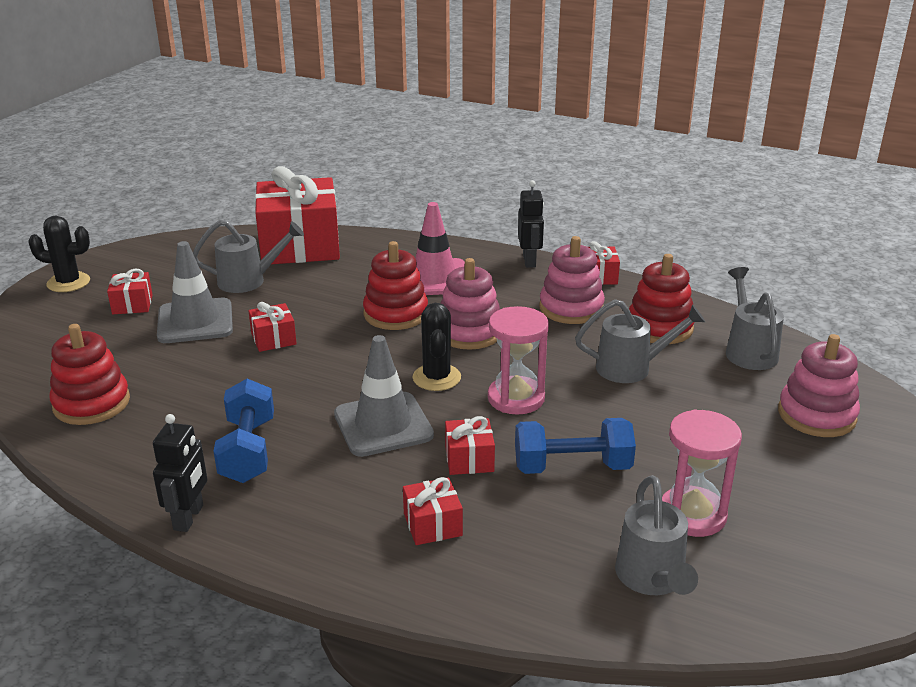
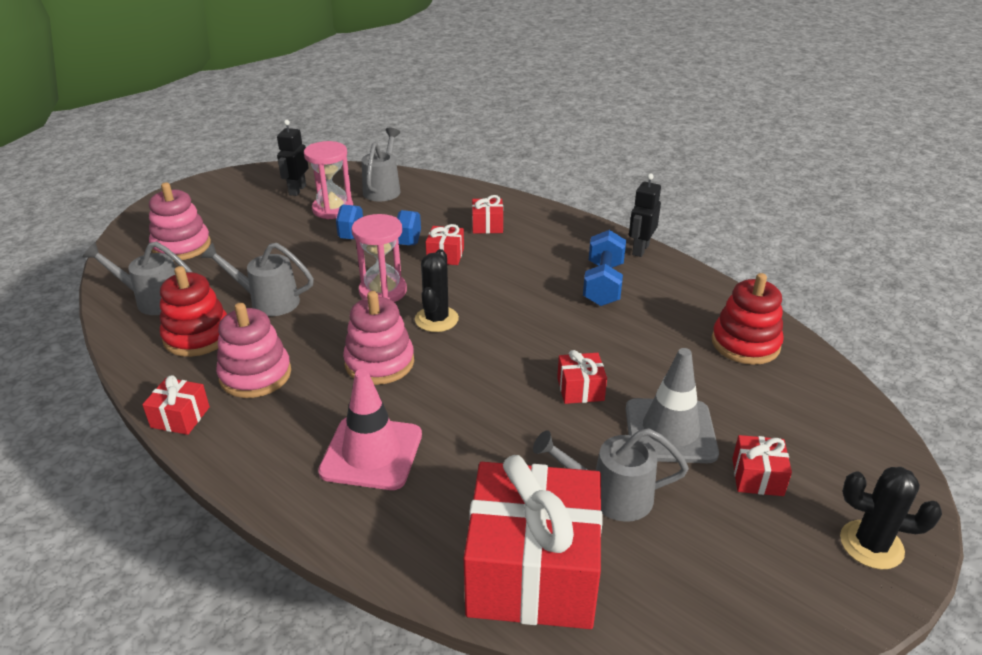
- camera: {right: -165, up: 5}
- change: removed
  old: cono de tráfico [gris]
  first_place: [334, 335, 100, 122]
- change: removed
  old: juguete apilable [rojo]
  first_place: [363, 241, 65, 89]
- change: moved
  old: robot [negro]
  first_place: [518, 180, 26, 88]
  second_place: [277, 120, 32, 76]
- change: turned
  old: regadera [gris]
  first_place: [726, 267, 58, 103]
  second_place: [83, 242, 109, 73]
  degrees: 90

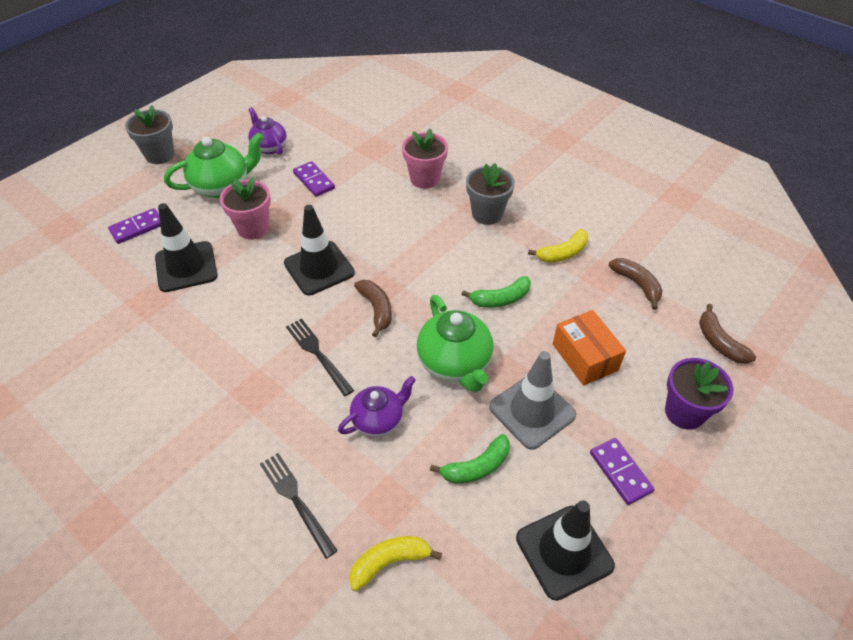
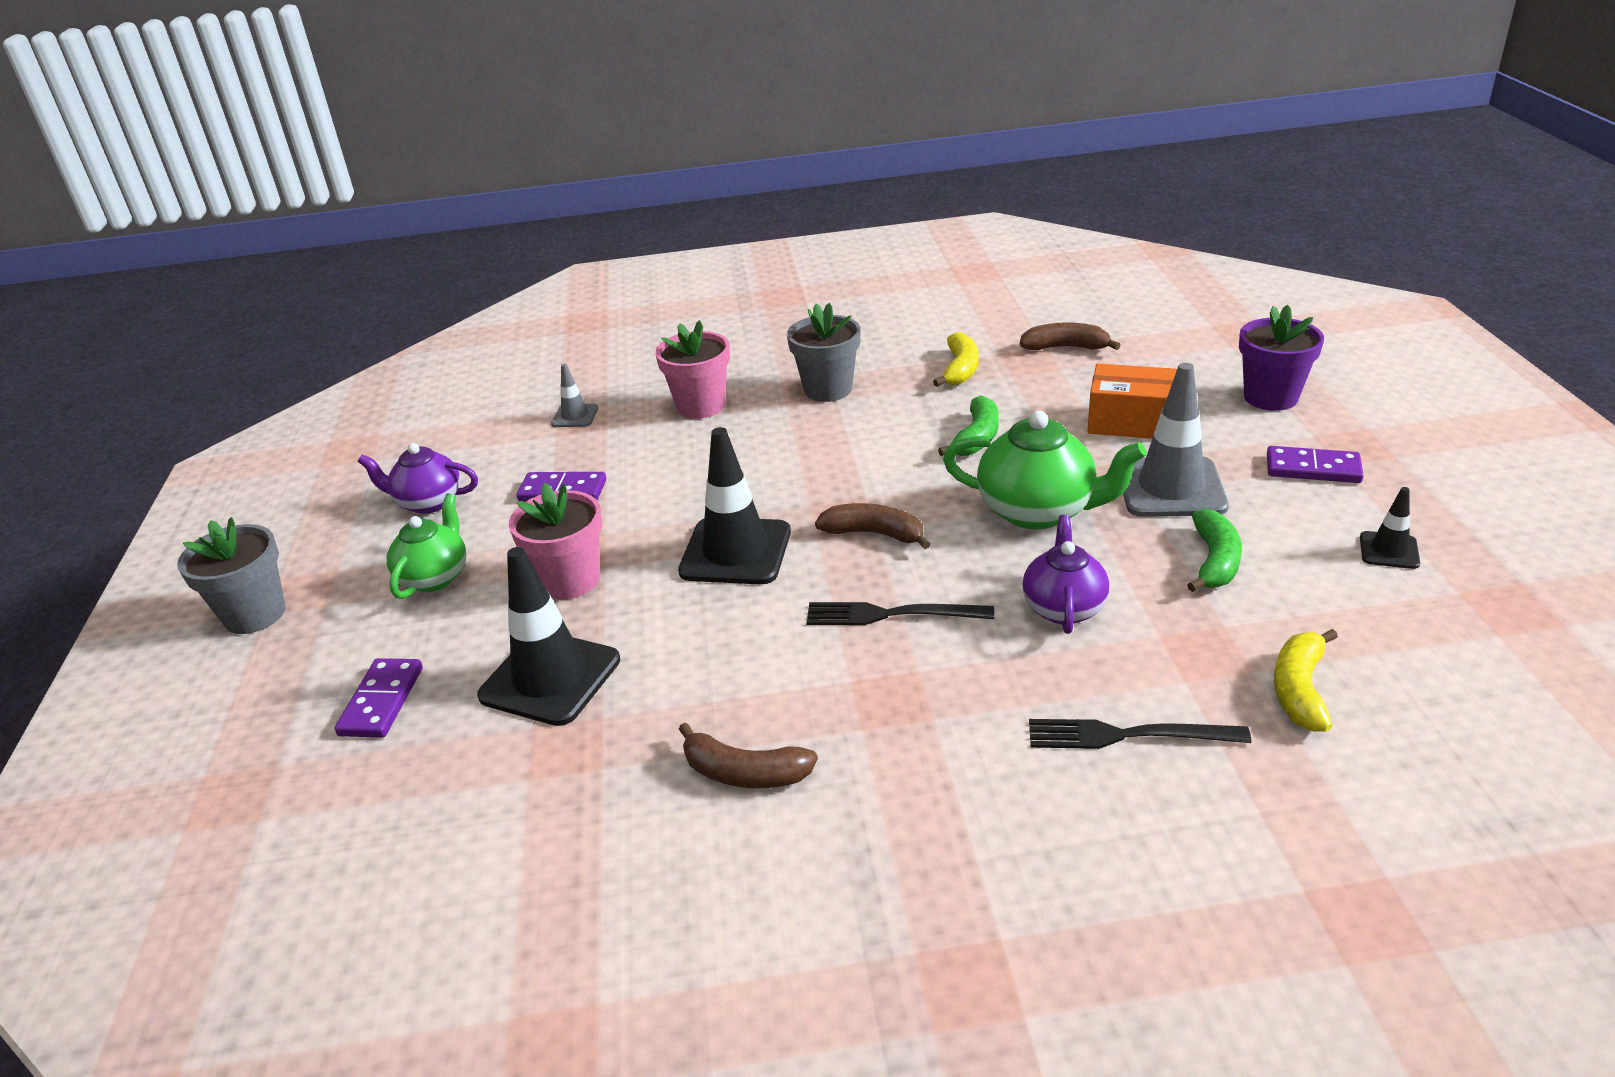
- camera: {right: -45, up: -15}
- change: added
  new: cono de tráfico [gris]
  second_place: [551, 364, 47, 63]
- change: moved
  old: plátano [marrón]
  first_place: [699, 304, 57, 60]
  second_place: [679, 722, 139, 66]
- change: resized
  old: tetera [verde]
  first_place: [164, 132, 100, 66]
  second_place: [387, 493, 80, 106]
  factor: 0.65
- change: resized
  old: cono de tráfico [negro]
  first_place: [516, 500, 99, 101]
  second_place: [1360, 487, 60, 82]
  factor: 0.49

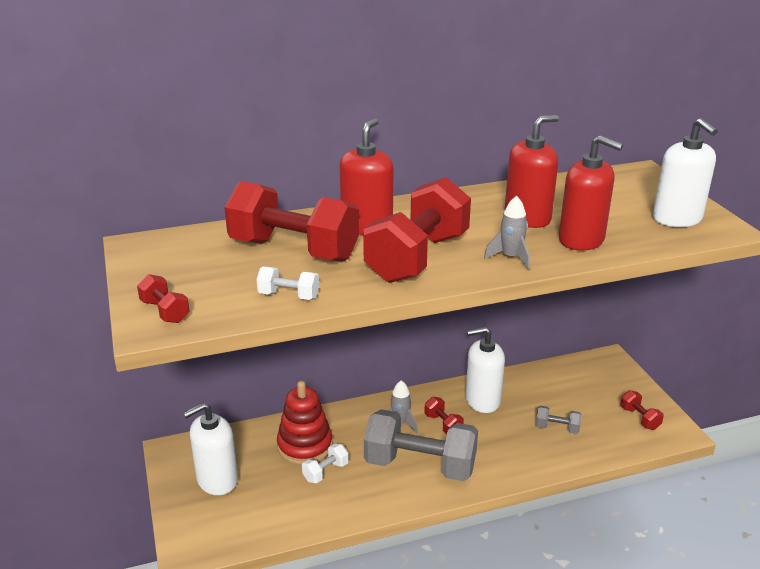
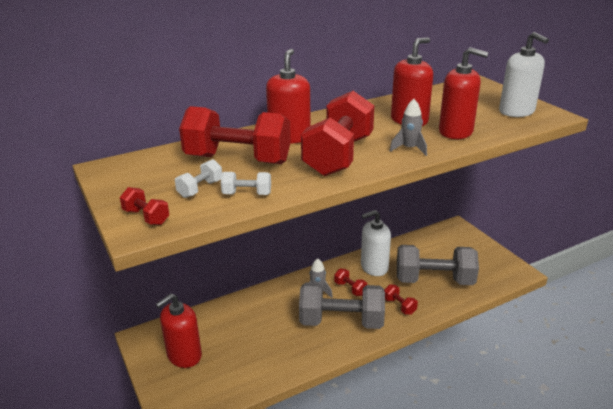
- camera: {right: -10, up: 0}
- change: removed
  old: juguete apilable [rojo]
  first_place: [277, 381, 56, 84]
- change: moved
  old: mancuerna [blanco]
  first_place: [302, 444, 47, 39]
  second_place: [175, 159, 47, 39]
- change: moved
  old: mancuerna [rojo]
  first_place: [620, 390, 44, 40]
  second_place: [384, 284, 34, 31]
- change: recoloured
  old: dispensador de jabón [blanco]
  new: dispensador de jabón [rojo]
  first_place: [183, 403, 55, 92]
  second_place: [156, 294, 46, 74]
- change: resized
  old: mancuerna [gris]
  first_place: [536, 406, 46, 28]
  second_place: [397, 245, 82, 40]
  factor: 2.34

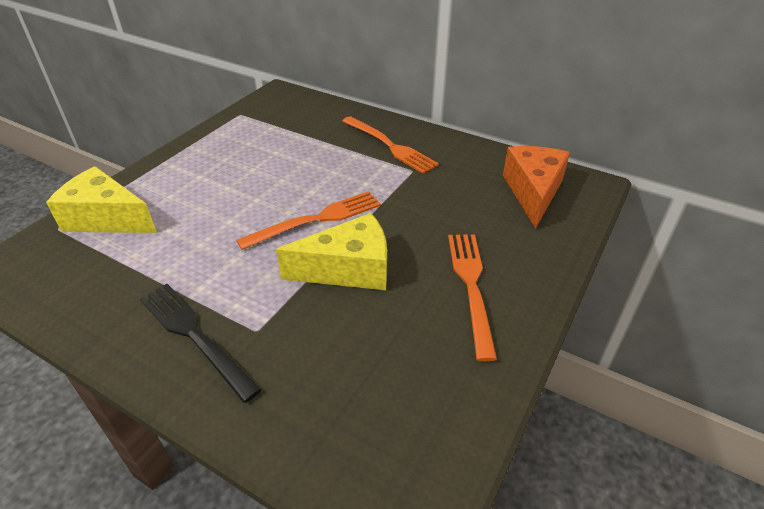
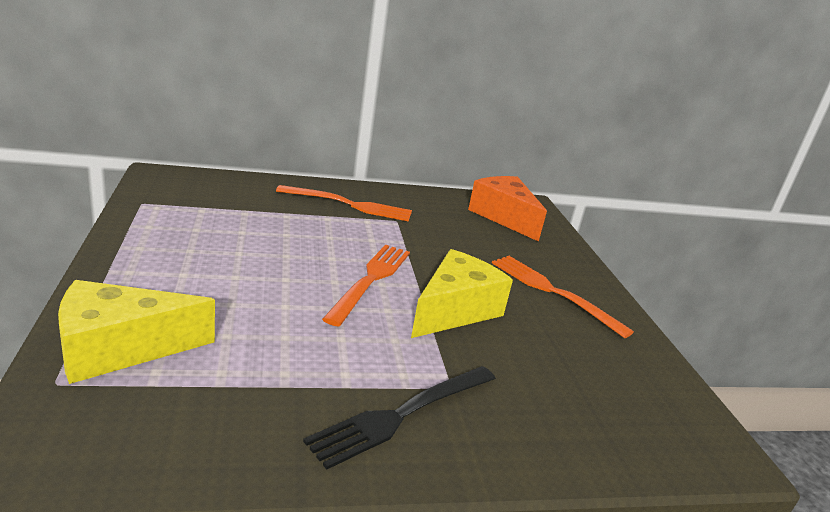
- camera: {right: -45, up: -15}
- change: turned
  old: tenedor [negro]
  first_place: [140, 284, 122, 119]
  second_place: [303, 366, 193, 104]
  degrees: -45

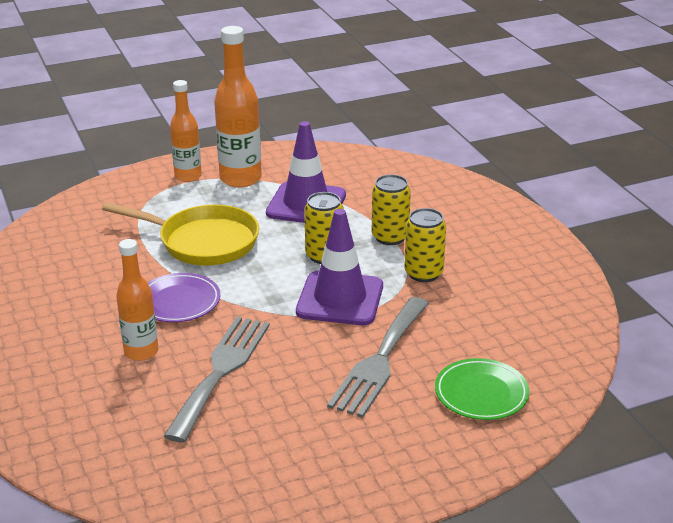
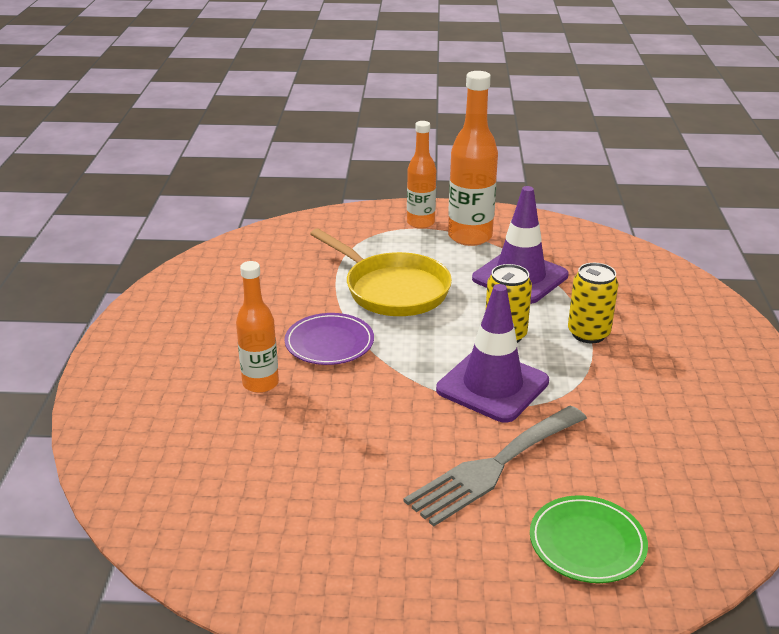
- camera: {right: 25, up: 0}
- change: removed
  old: tenedor [gris]
  first_place: [164, 317, 106, 126]
- change: removed
  old: lata [amarillo]
  first_place: [404, 208, 42, 74]

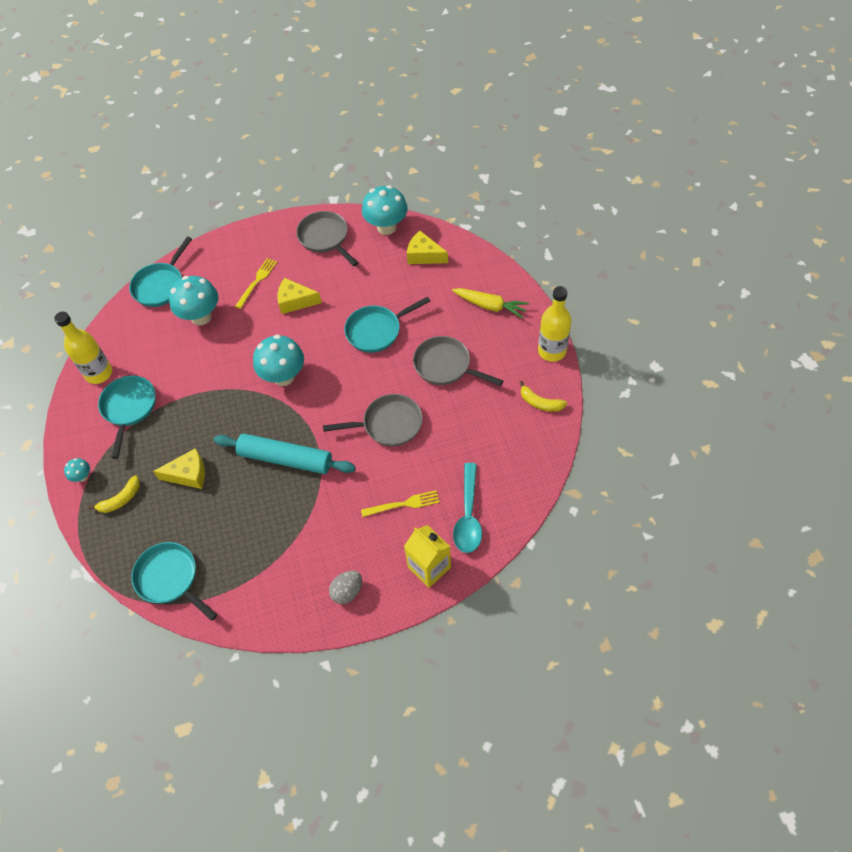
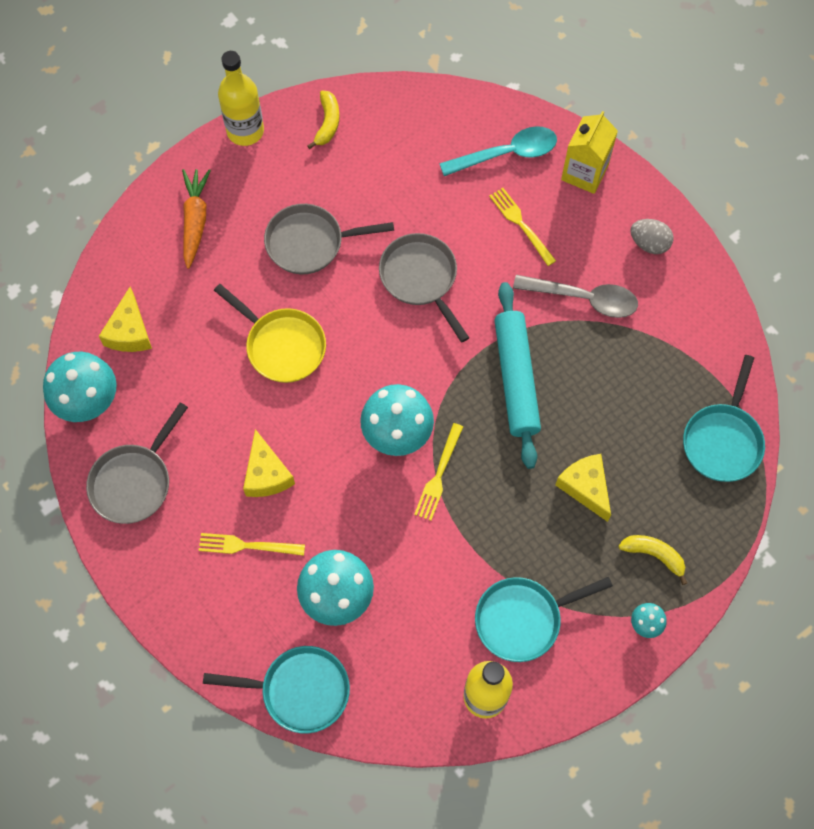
- camera: {right: -115, up: 10}
- change: added
  new: tenedor [amarillo]
  second_place: [414, 423, 49, 98]
- change: added
  new: cuchara [gris]
  second_place: [513, 275, 125, 43]
- change: recoloured
  old: sartén [turquesa]
  new: sartén [amarillo]
  first_place: [344, 297, 87, 56]
  second_place: [214, 284, 112, 99]
- change: recoloured
  old: zanahoria [amarillo]
  new: zanahoria [naranja]
  first_place: [452, 288, 77, 31]
  second_place: [182, 169, 29, 100]
- change: turned
  old: sartén [gris]
  first_place: [413, 336, 90, 50]
  second_place: [264, 204, 130, 70]
  degrees: 75

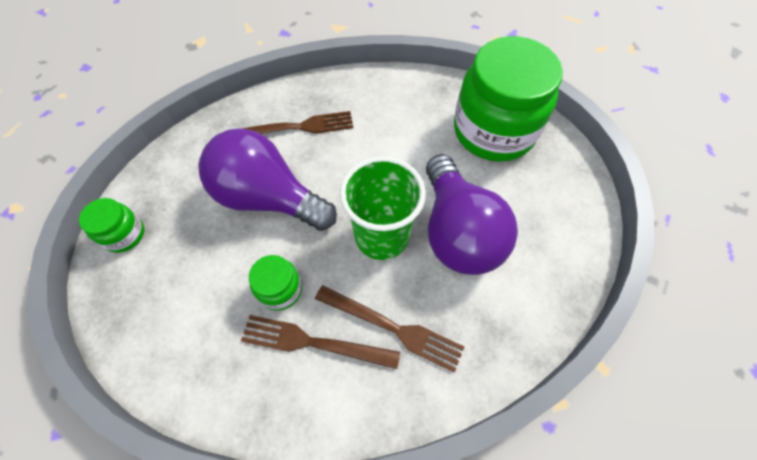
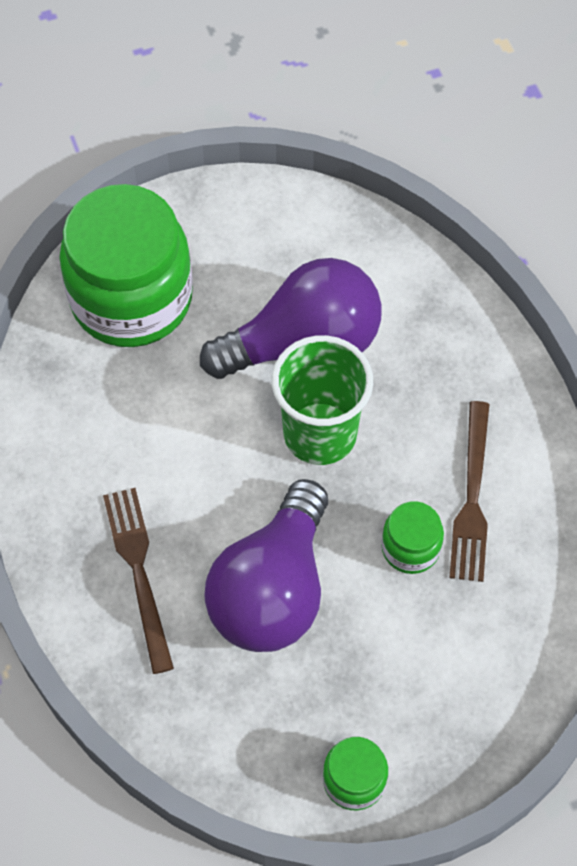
- camera: {right: -95, up: 0}
- change: removed
  old: tenedor [marrón]
  first_place: [315, 285, 149, 88]

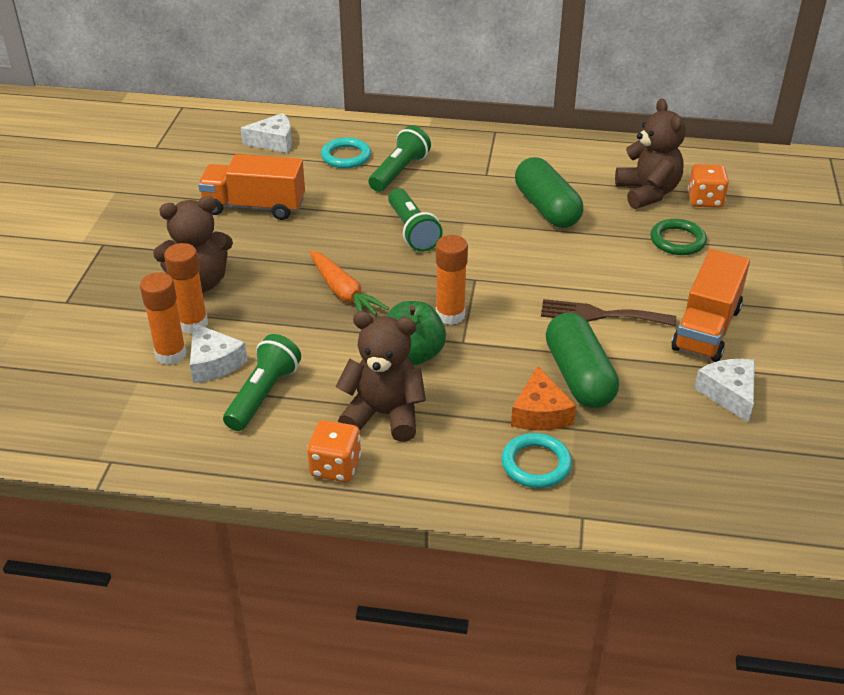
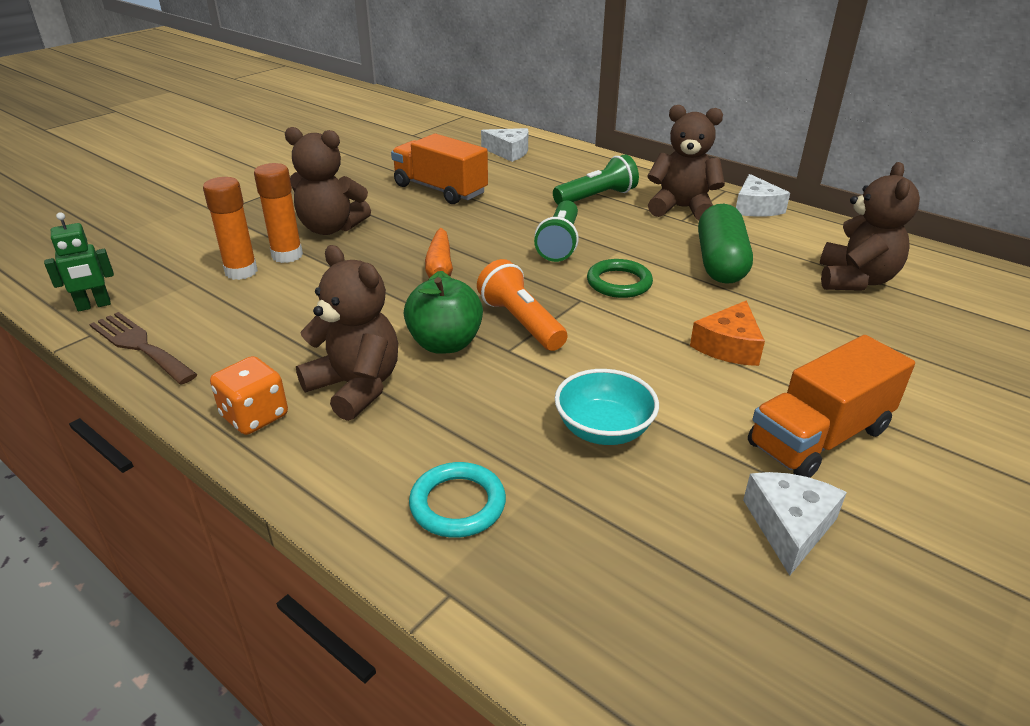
- camera: {right: 30, up: -5}
- change: removed
  old: lámpara de mano [verde]
  first_place: [223, 334, 78, 97]
- change: removed
  old: anillo [turquesa]
  first_place: [321, 138, 50, 30]
- change: removed
  old: dado [naranja]
  first_place: [688, 164, 41, 44]
- change: added
  new: robot [verde]
  second_place: [44, 212, 70, 99]
- change: added
  new: osito [marrón]
  second_place: [648, 105, 77, 116]
- change: moved
  old: queso [blanco]
  first_place: [190, 323, 58, 60]
  second_place: [736, 174, 54, 43]
- change: moved
  old: queso [naranja]
  first_place: [511, 366, 65, 65]
  second_place: [690, 300, 75, 66]
- change: moved
  old: tenedor [marrón]
  first_place: [541, 299, 135, 27]
  second_place: [89, 312, 109, 73]
- change: moved
  old: anillo [verde]
  first_place: [650, 219, 57, 36]
  second_place: [587, 259, 66, 39]
- change: replaced
  old: barra de pegamento [naranja]
  new: lámpara de mano [naranja]
  first_place: [436, 235, 32, 90]
  second_place: [477, 259, 90, 92]
- change: replaced
  old: cápsula [verde]
  new: cuenco [turquesa]
  first_place: [546, 312, 73, 96]
  second_place: [555, 369, 104, 76]

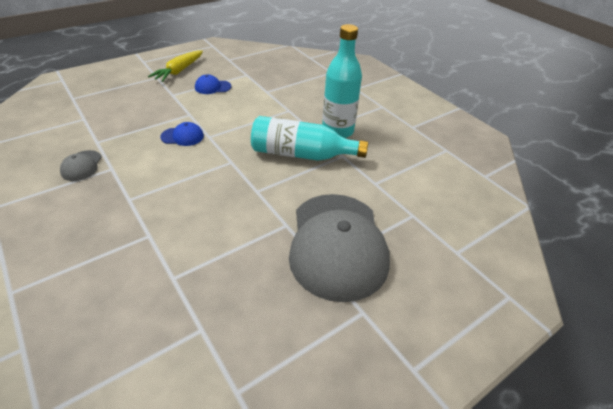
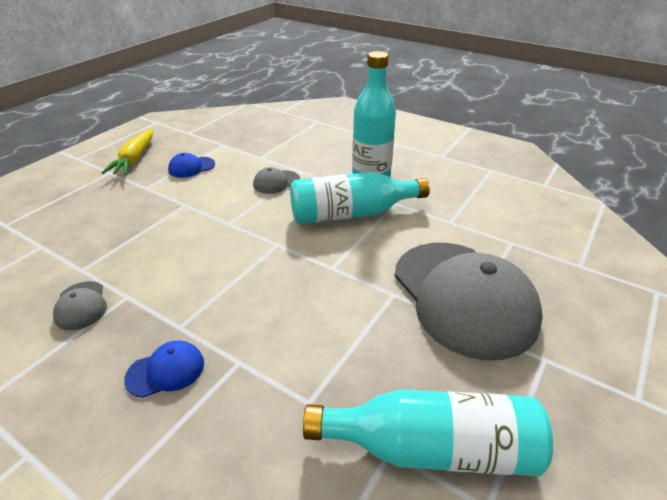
- camera: {right: -20, up: -5}
- change: added
  new: gorra [gris]
  second_place: [253, 167, 47, 27]
- change: added
  new: botella [turquesa]
  second_place: [303, 389, 250, 87]
- change: moved
  old: gorra [azul]
  first_place: [160, 122, 44, 24]
  second_place: [124, 341, 80, 57]

